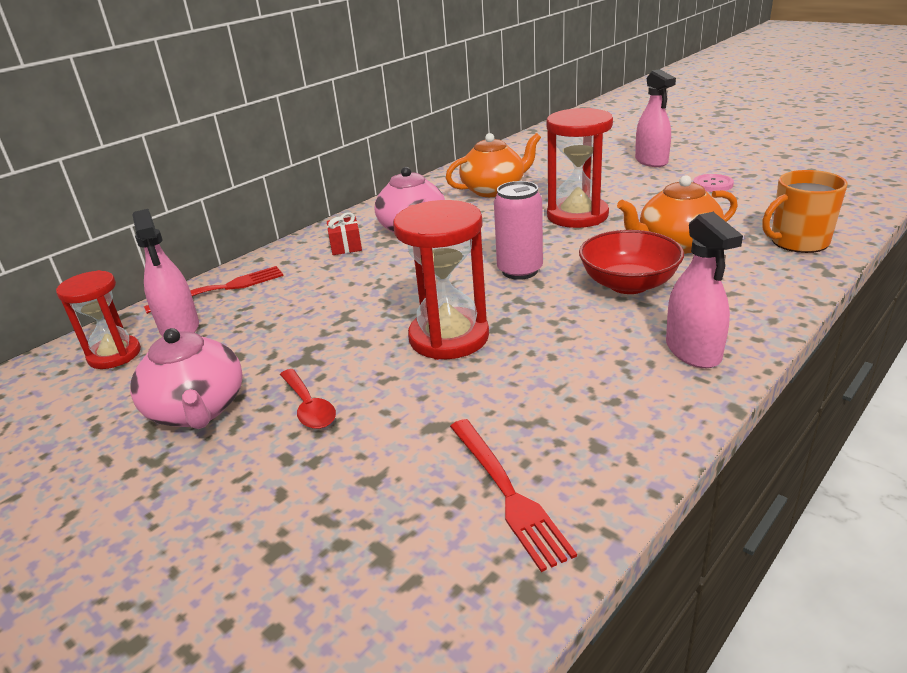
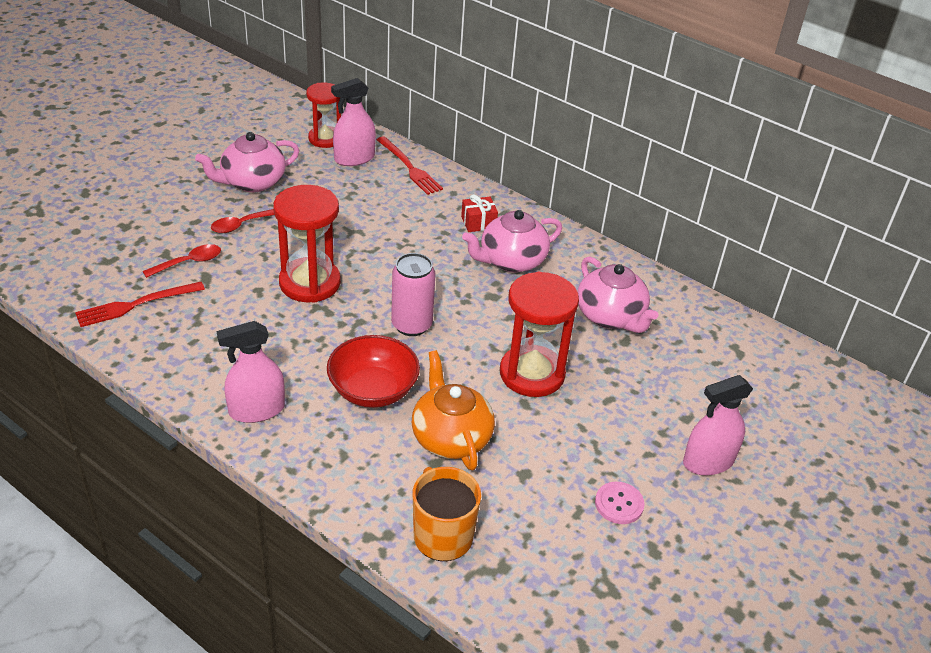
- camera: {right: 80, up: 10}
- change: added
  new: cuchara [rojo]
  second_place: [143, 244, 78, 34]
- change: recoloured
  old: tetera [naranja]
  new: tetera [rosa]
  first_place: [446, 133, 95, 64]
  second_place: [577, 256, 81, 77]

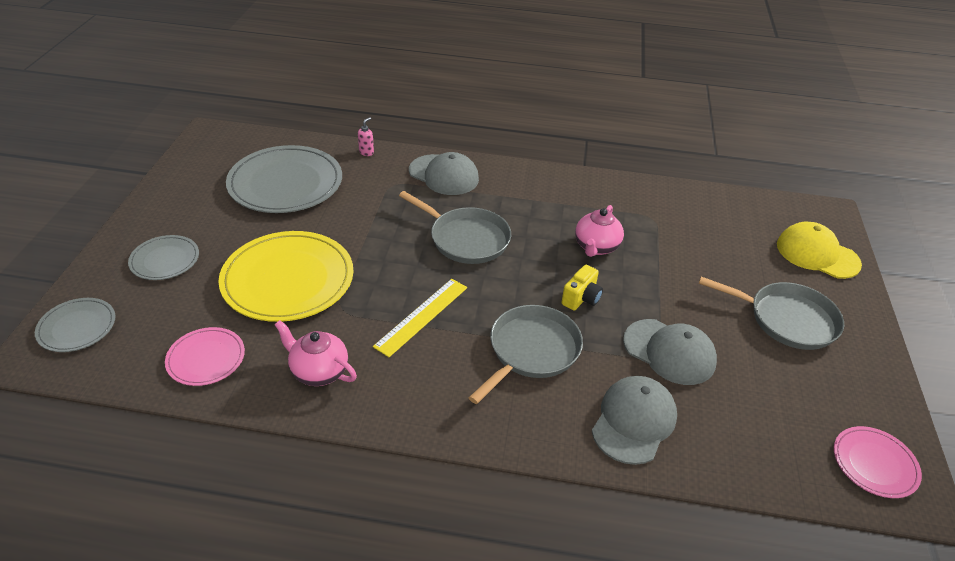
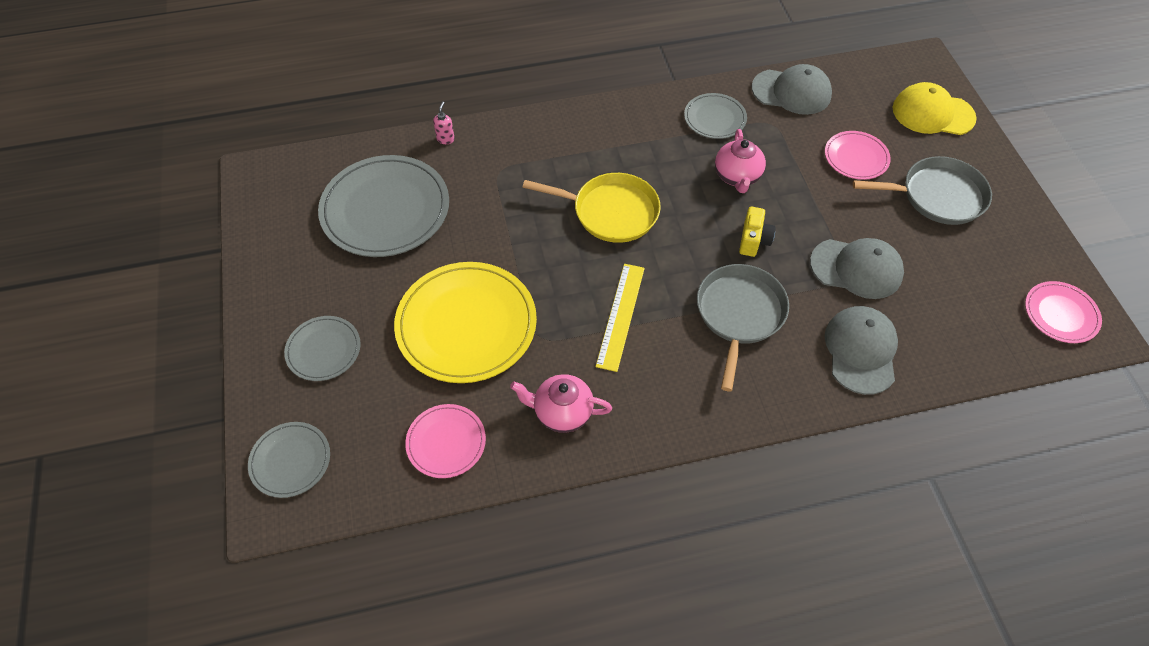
- camera: {right: -20, up: 15}
- change: added
  new: plato [gris]
  second_place: [684, 93, 63, 46]
- change: added
  new: plato [rosa]
  second_place: [825, 131, 66, 49]
- change: moved
  old: gorra [gris]
  first_place: [409, 152, 70, 43]
  second_place: [752, 64, 80, 51]
- change: recoloured
  old: sartén [gris]
  new: sartén [amarillo]
  first_place: [399, 191, 112, 73]
  second_place: [523, 173, 138, 70]

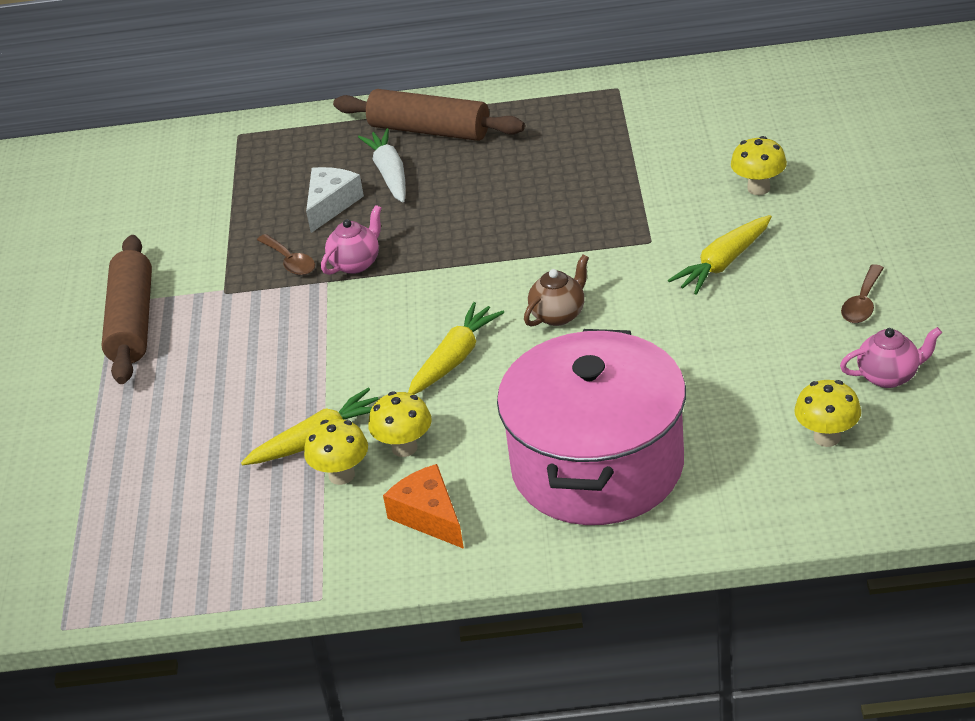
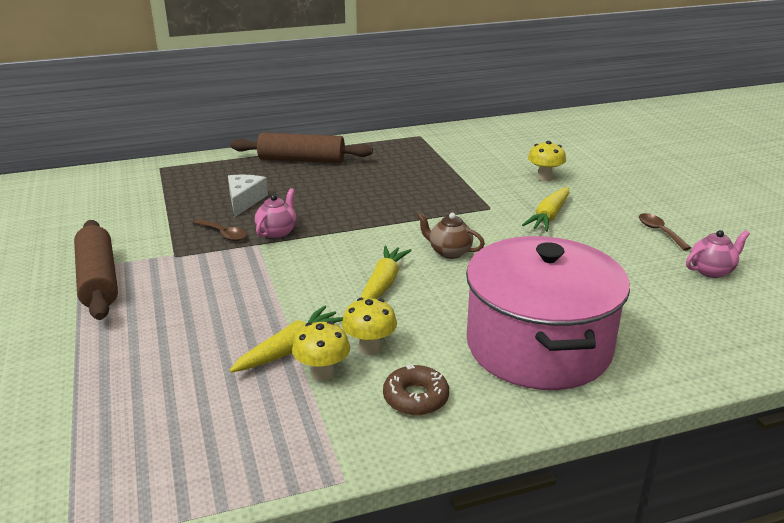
- camera: {right: -20, up: -10}
- change: removed
  old: zanahoria [blanco]
  first_place: [358, 128, 48, 74]
- change: removed
  old: seta [amarillo]
  first_place: [794, 380, 67, 67]
- change: replaced
  old: queso [naranja]
  new: rosquilla [marrón]
  first_place: [383, 464, 81, 85]
  second_place: [383, 364, 66, 51]
- change: turned
  old: tetera [marrón]
  first_place: [524, 255, 65, 72]
  second_place: [417, 212, 68, 47]
  degrees: -90
- change: turned
  old: cuchara [marrón]
  first_place: [841, 264, 43, 59]
  second_place: [639, 213, 52, 38]
  degrees: 150

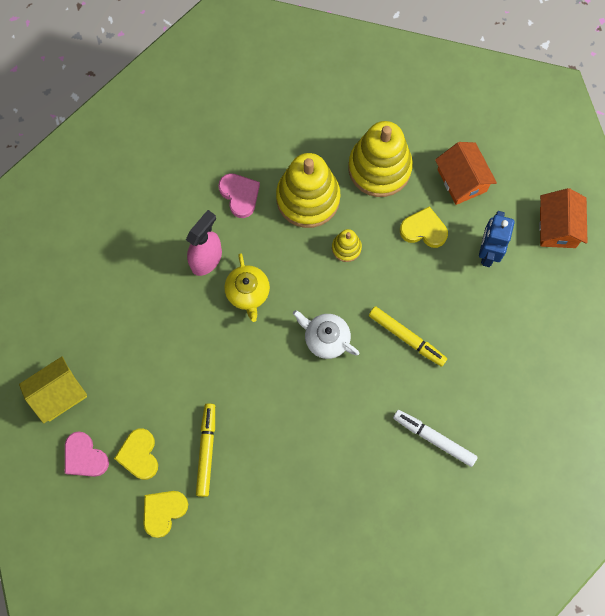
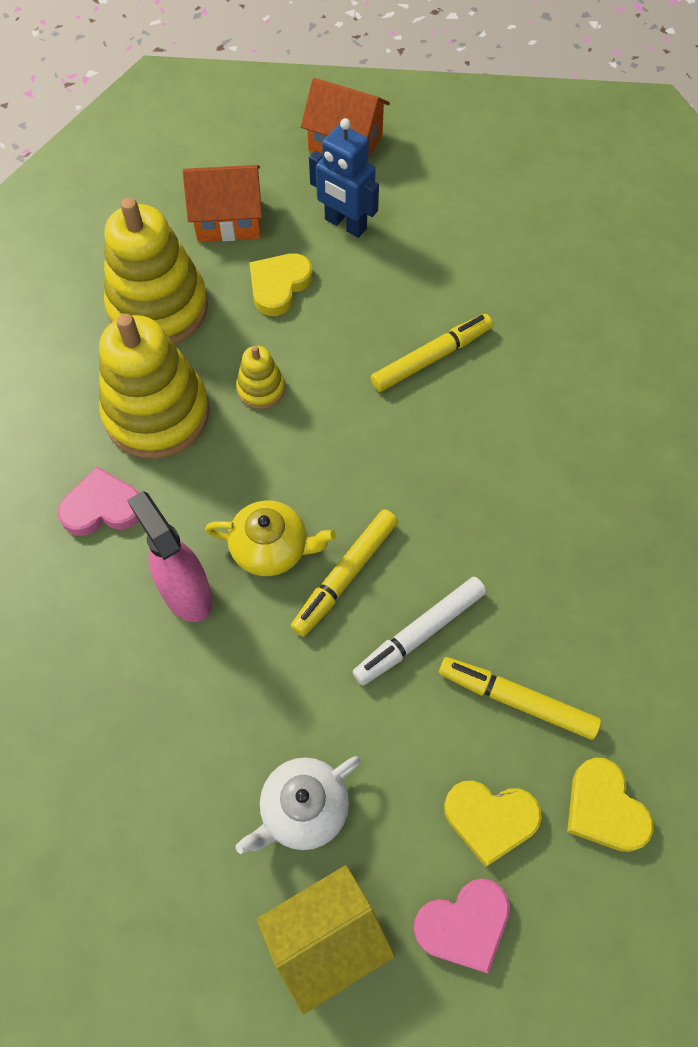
- camera: {right: -70, up: -10}
- change: added
  new: rotulador [amarillo]
  second_place: [291, 509, 107, 128]
- change: moved
  old: tetera [blanco]
  first_place: [293, 310, 66, 49]
  second_place: [236, 756, 124, 98]
- change: moved
  old: rotulador [blanco]
  first_place: [393, 410, 85, 57]
  second_place: [352, 577, 134, 109]
- change: turned
  old: casa [amarillo]
  first_place: [19, 356, 68, 67]
  second_place: [256, 865, 139, 150]
  degrees: 75

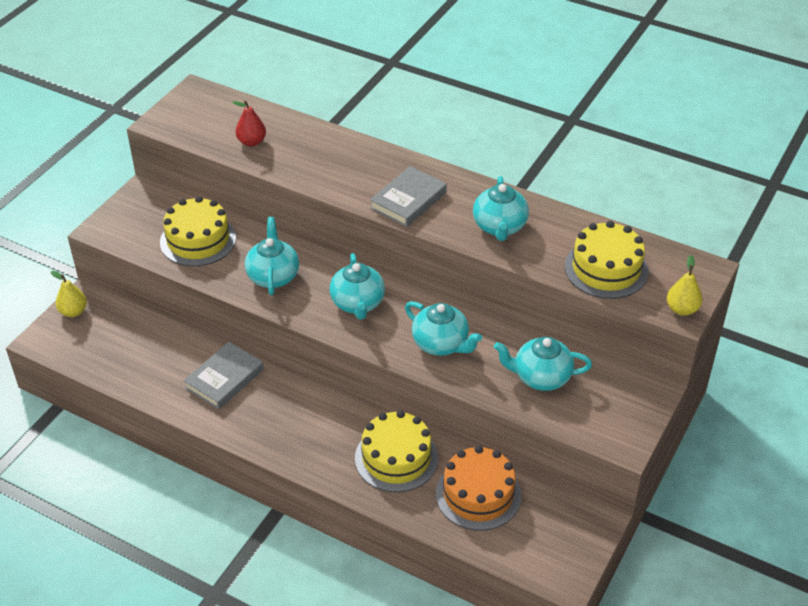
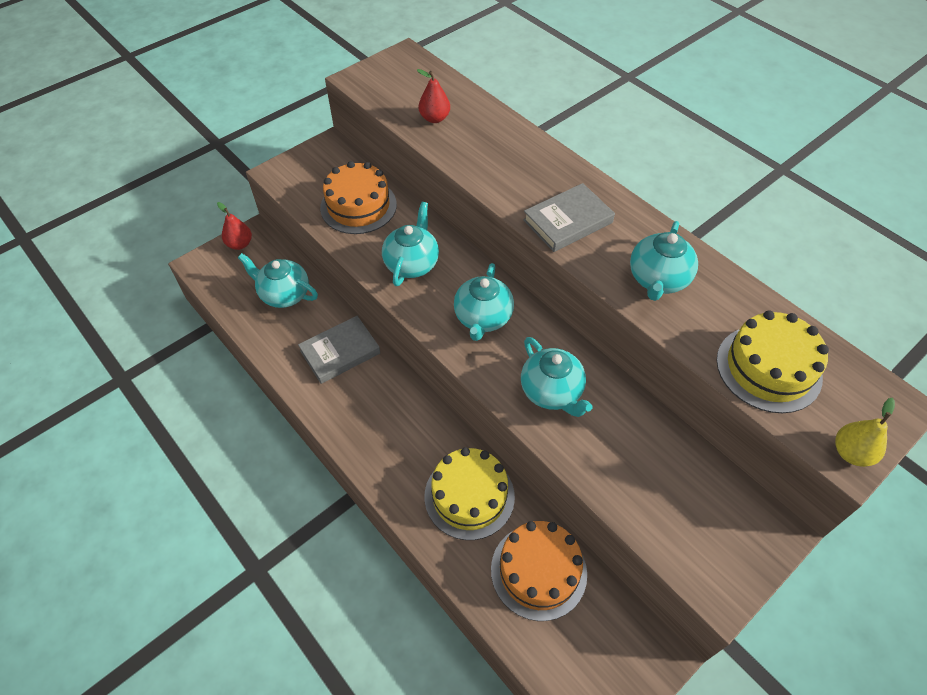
- camera: {right: 20, up: 10}
- change: moved
  old: tetera [turquesa]
  first_place: [494, 337, 98, 54]
  second_place: [238, 253, 80, 55]
- change: recoloured
  old: pera [amarillo]
  new: pera [rojo]
  first_place: [51, 271, 36, 46]
  second_place: [217, 202, 35, 48]
- change: recoloured
  old: tarta [amarillo]
  new: tarta [naranja]
  first_place: [160, 196, 76, 70]
  second_place: [320, 161, 77, 73]

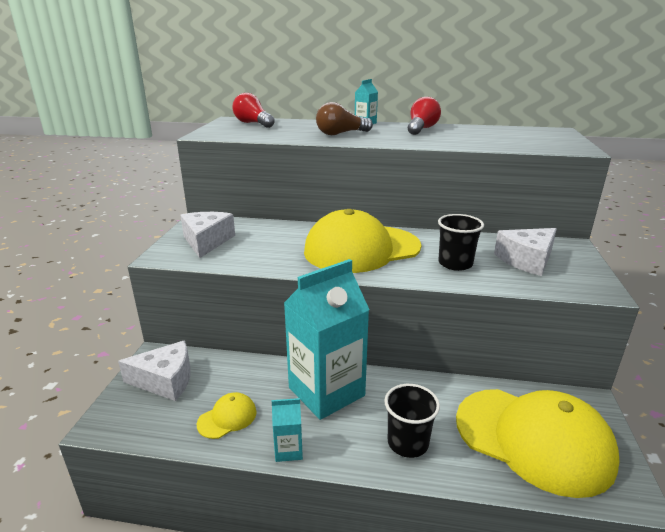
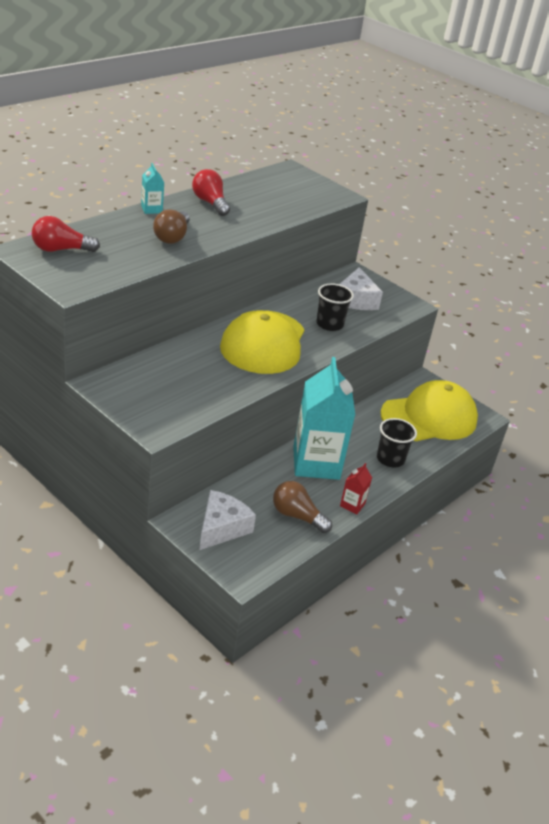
- camera: {right: -60, up: 10}
- change: removed
  old: queso [blanco]
  first_place: [180, 212, 55, 46]
- change: replaced
  old: gorra [amarillo]
  new: bombilla [marrón]
  first_place: [197, 392, 60, 47]
  second_place: [273, 481, 59, 52]
- change: recoloured
  old: cartón de leche [turquesa]
  new: cartón de leche [rojo]
  first_place: [272, 398, 31, 64]
  second_place: [340, 463, 32, 51]

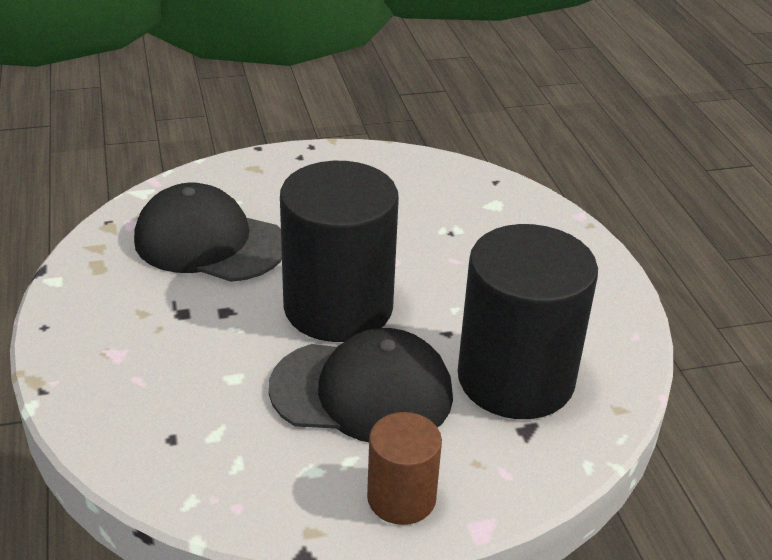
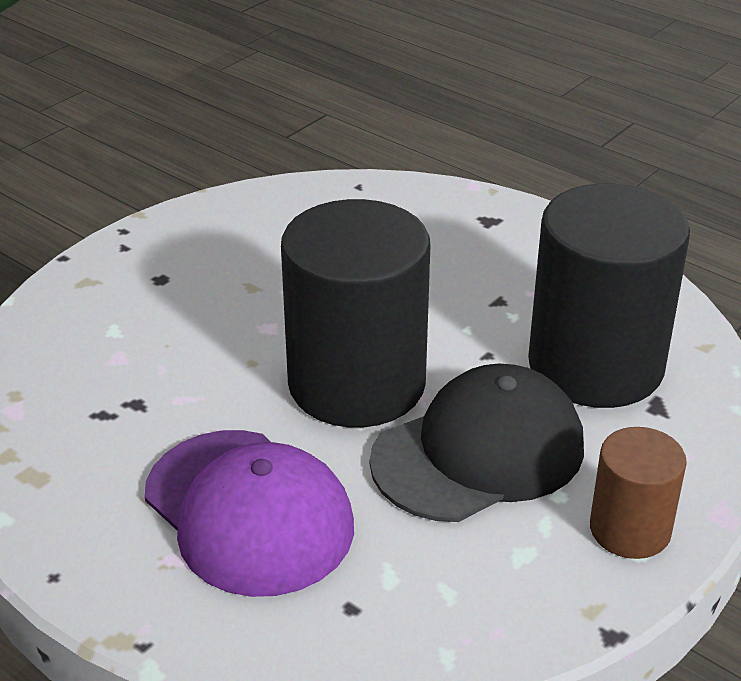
- camera: {right: -35, up: 0}
- change: removed
  old: gorra [negro]
  first_place: [134, 182, 148, 100]
- change: added
  new: gorra [morado]
  second_place: [144, 430, 210, 167]

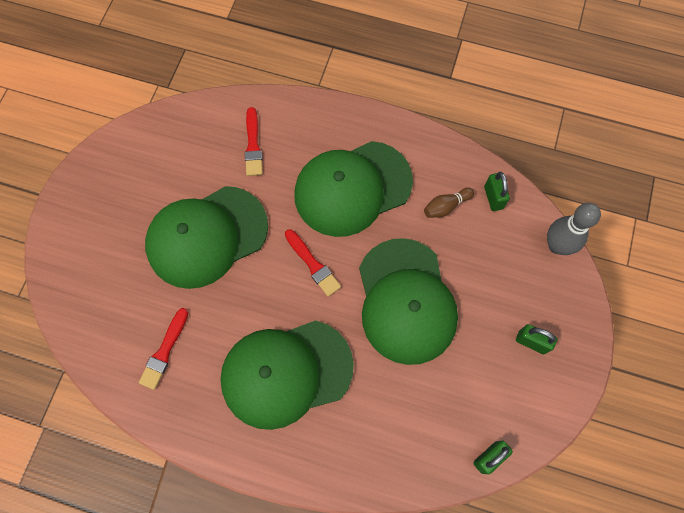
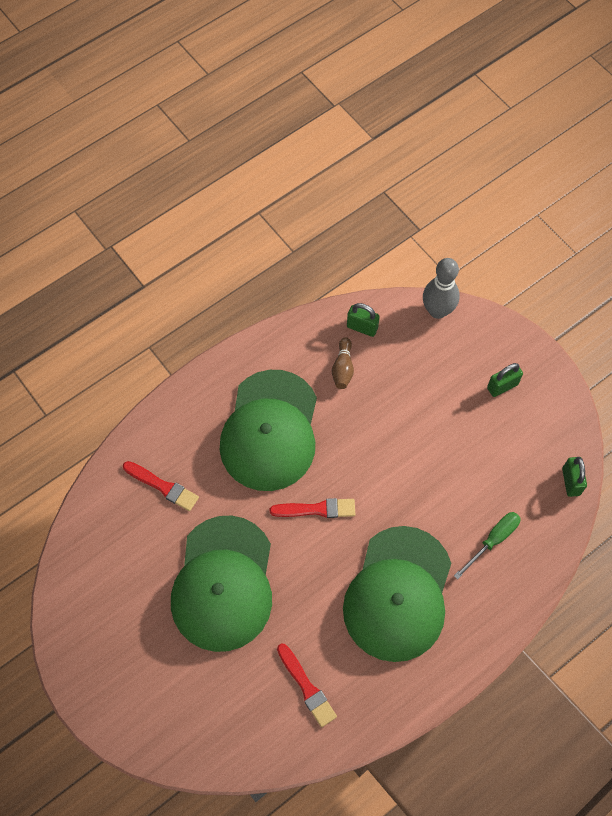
- camera: {right: -55, up: -5}
- change: removed
  old: gorra [verde]
  first_place: [359, 238, 99, 127]
- change: added
  new: destornillador [verde]
  second_place: [454, 512, 67, 68]

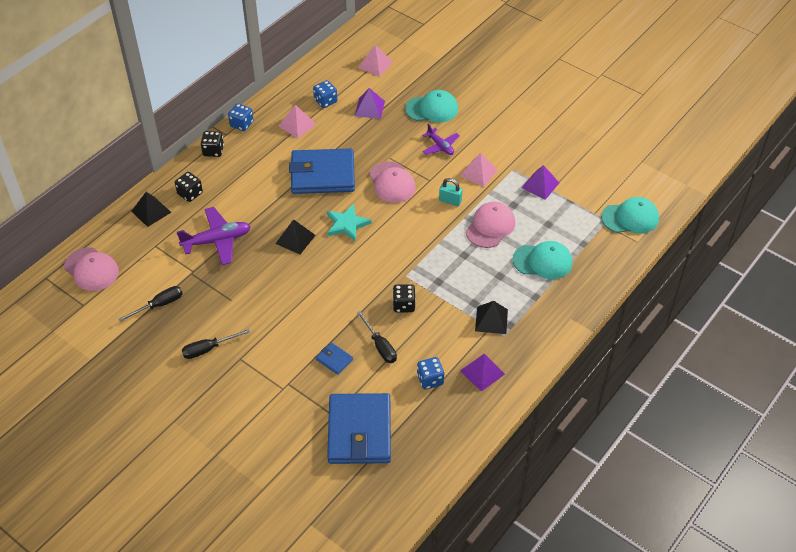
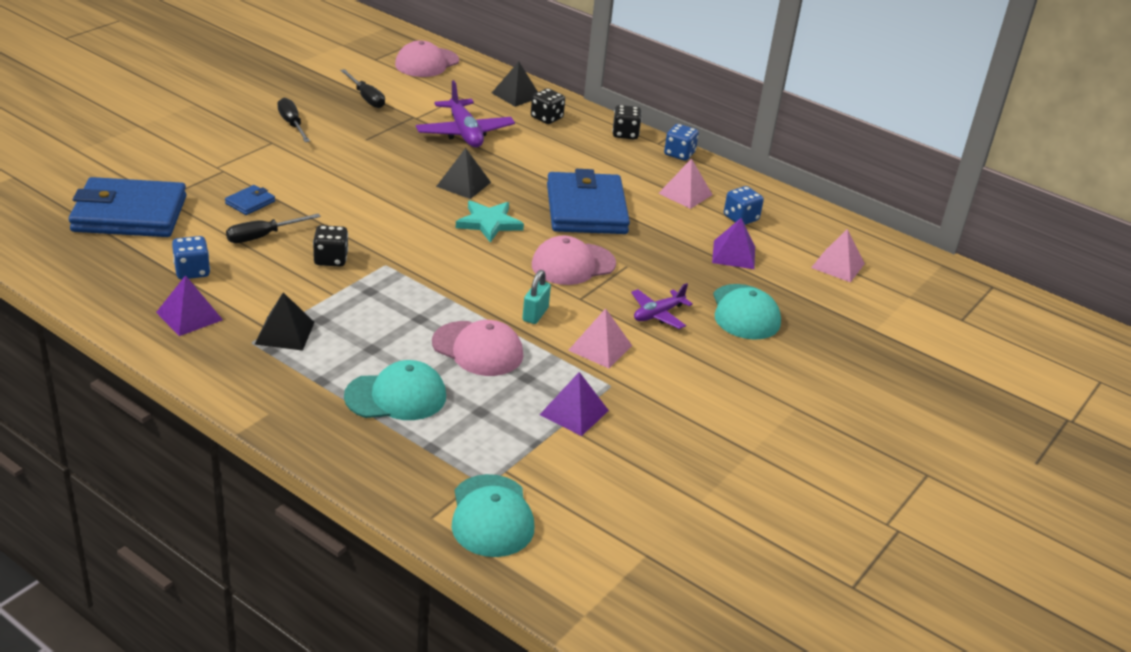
- camera: {right: 85, up: -15}
- change: turned
  old: gorra [turquesa]
  first_place: [513, 241, 59, 38]
  second_place: [344, 360, 102, 60]
  degrees: -105

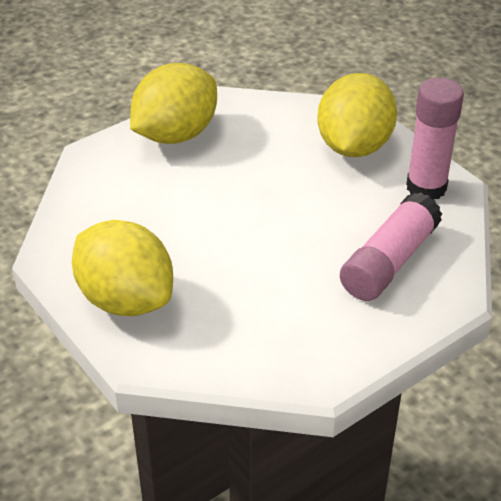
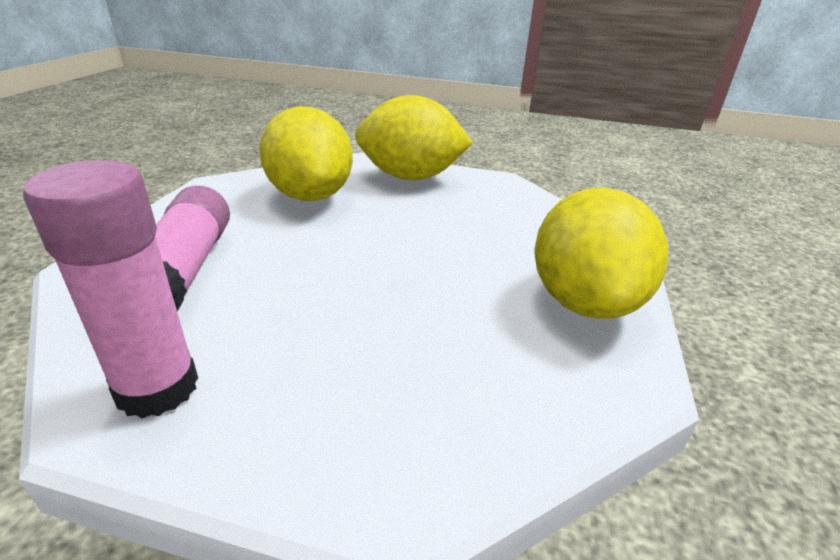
- camera: {right: 140, up: -10}
- change: moved
  old: limón [amarillo]
  first_place: [317, 73, 80, 84]
  second_place: [259, 106, 94, 95]

